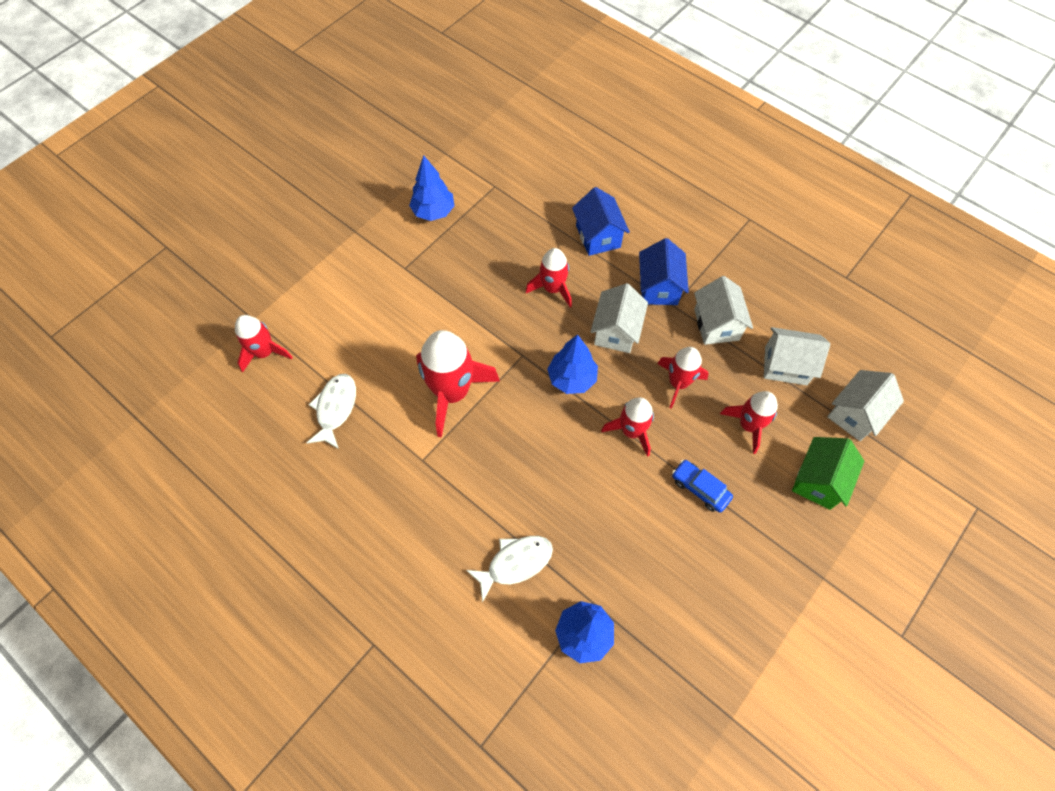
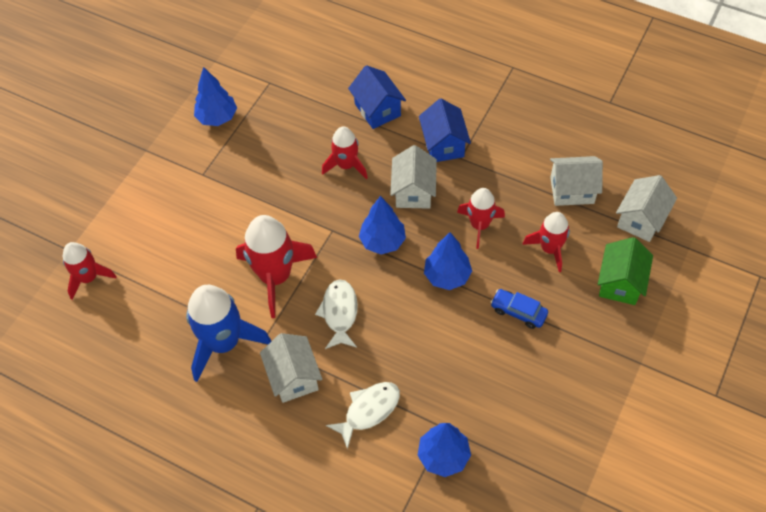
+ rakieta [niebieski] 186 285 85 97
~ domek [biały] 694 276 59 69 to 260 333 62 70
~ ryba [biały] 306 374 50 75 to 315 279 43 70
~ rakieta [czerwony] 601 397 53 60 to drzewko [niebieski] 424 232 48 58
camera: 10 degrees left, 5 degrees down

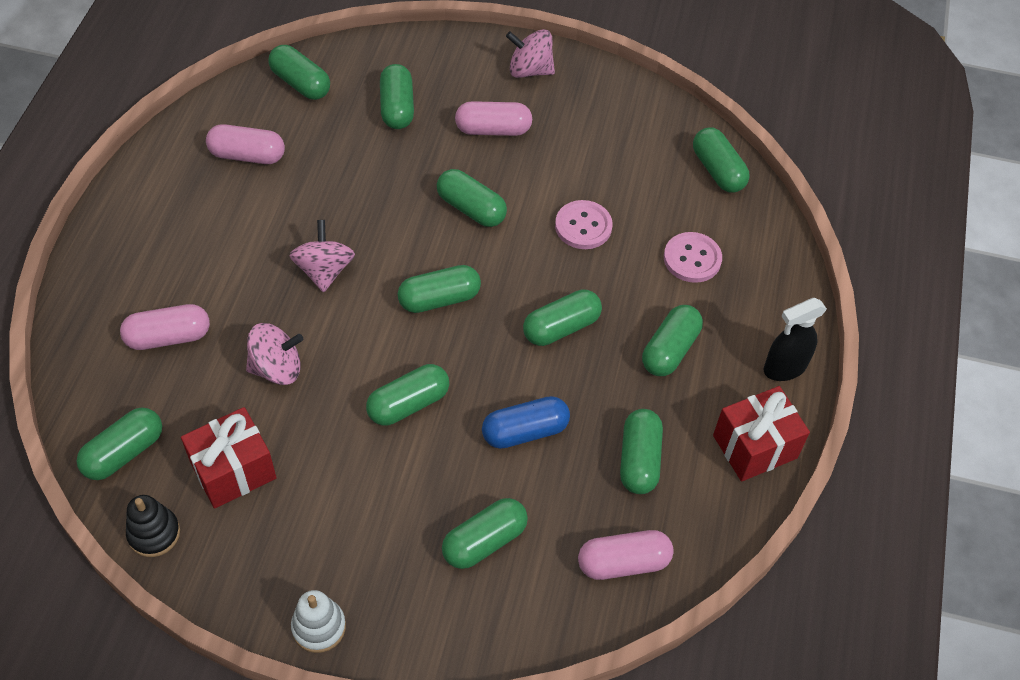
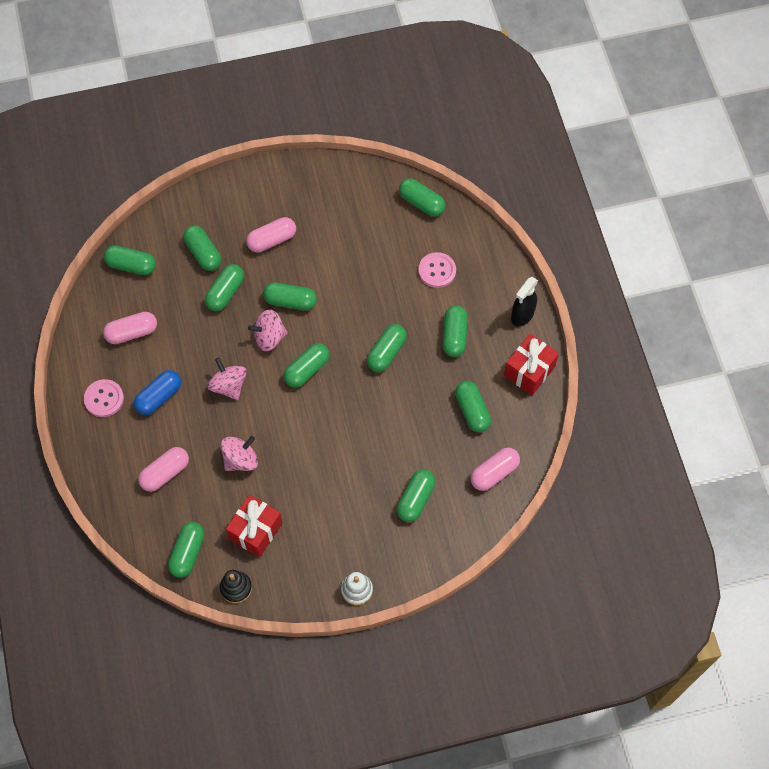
~ guzik [różowy] 555 200 58 49 to 84 379 40 38
~ kapsułka [niebieski] 482 396 88 53 to 134 370 47 45
~ kapsułka [zielony] 366 364 83 62 to 205 264 39 47
~ bączek [różowy] 506 29 49 49 to 248 309 40 42
camera: 25 degrees left, 10 degrees up

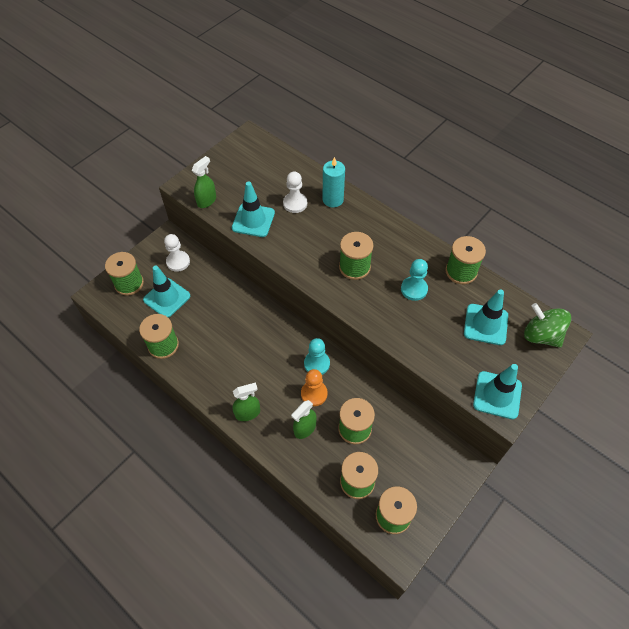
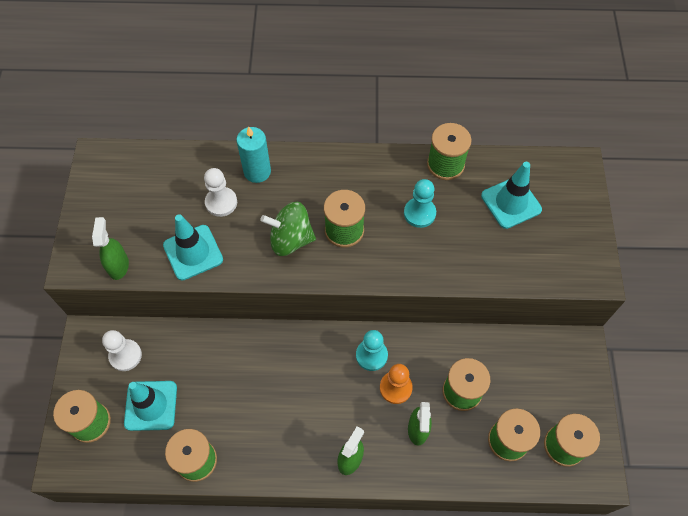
~ bączek [zielony] 524 303 47 45 to 260 202 56 54
- pachołek [turkusowy] 473 364 49 55
camera: 40 degrees left, 5 degrees up

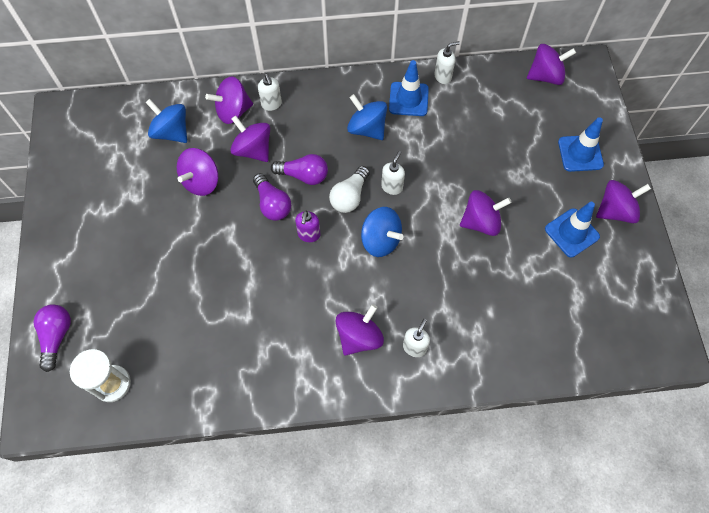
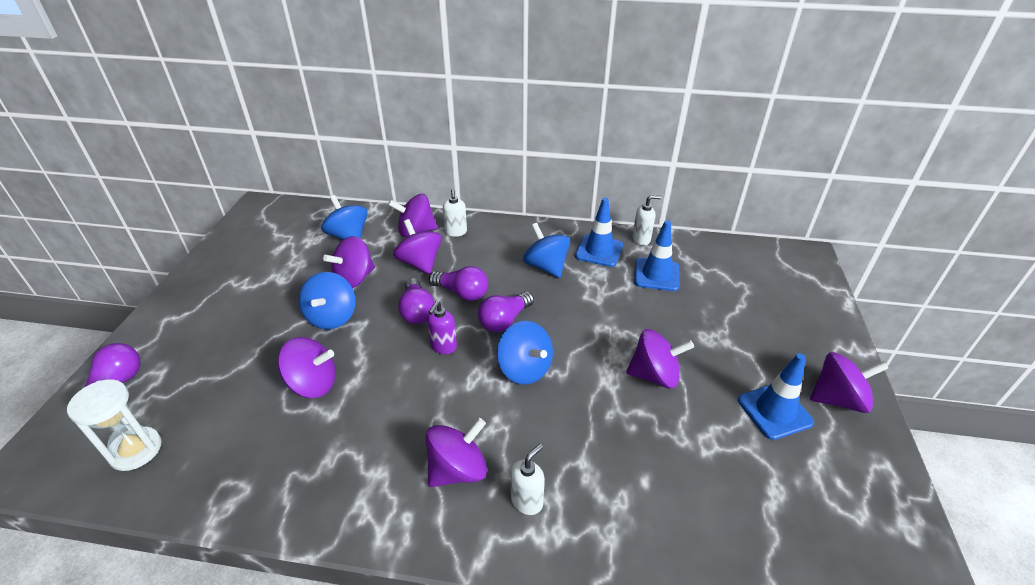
~ bączek [fioletowy] 527 44 49 41 to 278 337 58 61
+ bączek [niebieski] 299 272 56 57
~ żarówka [biały] 329 166 41 47 to żarówka [fioletowy] 478 291 56 41
~ pachołek [niebieski] 558 117 46 55 to 634 220 46 71
- dozownik mydła [biały] 381 151 24 44
camera: 15 degrees right, 25 degrees down

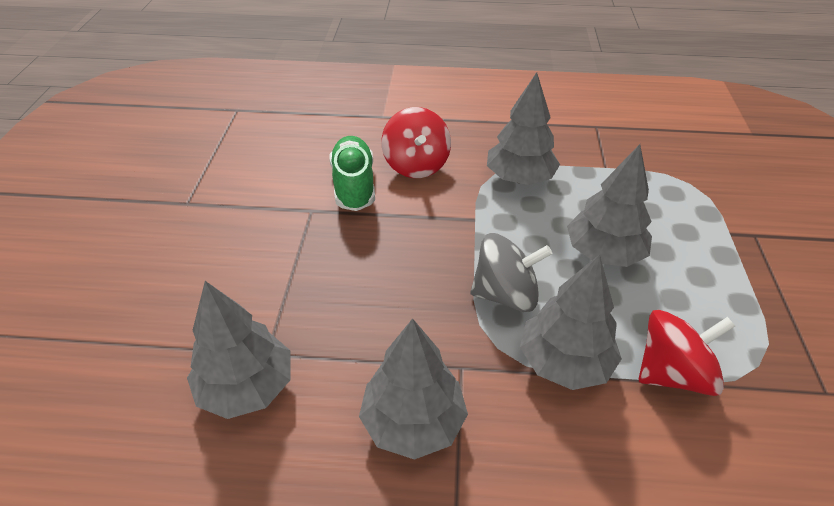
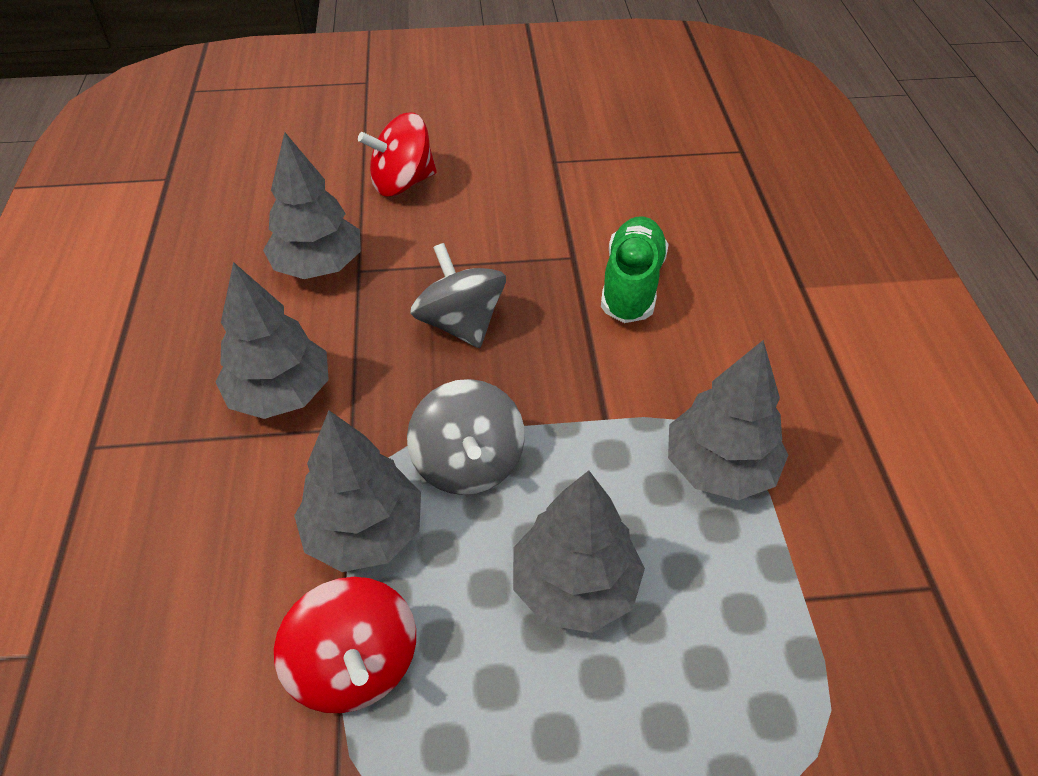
~ bączek [czerwony] 381 107 70 71 to 358 113 79 84
+ bączek [szary] 410 243 96 105
~ but [zielony] 330 136 45 75 = 601 217 68 106 60 degrees counterclockwise
camera: 80 degrees right, 5 degrees up

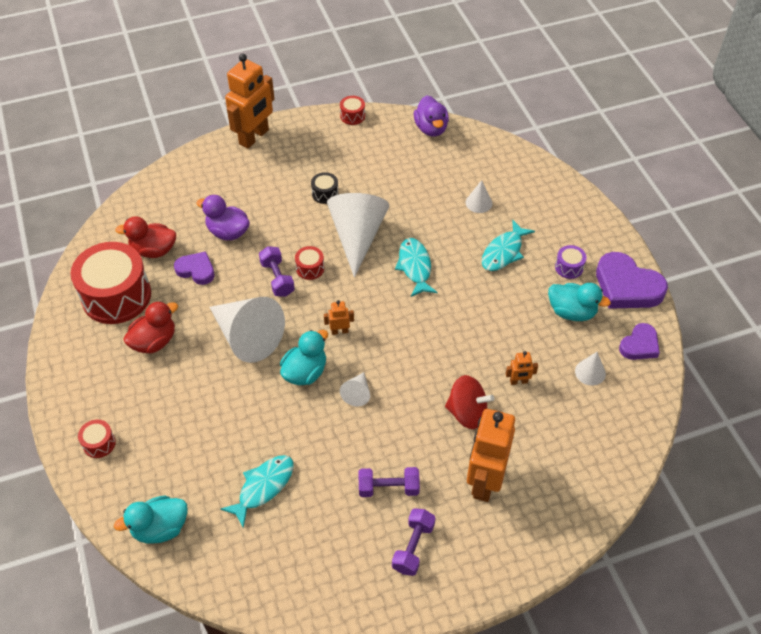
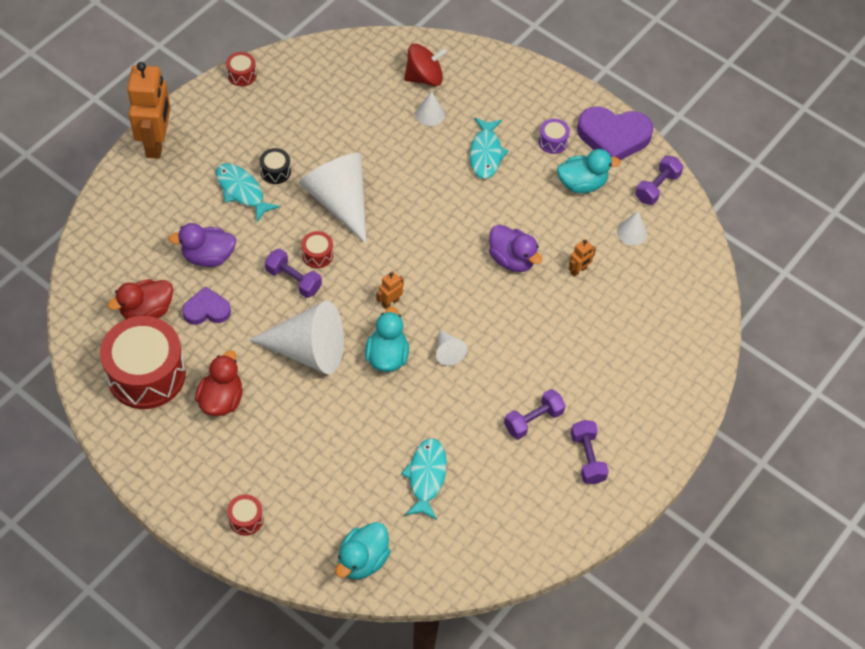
~ ryba [turkusowy] 395 238 43 59 to 216 163 64 59
~ bączek [czerwony] 445 375 49 54 to 404 44 43 42
~ kaczka [fioletowy] 414 95 35 42 to 489 225 53 47
~ serce [fioletowy] 619 323 41 37 to hantel [fioletowy] 635 156 48 49
- robot [pomarańczowy] 467 409 48 93
camera: 35 degrees left, 5 degrees up

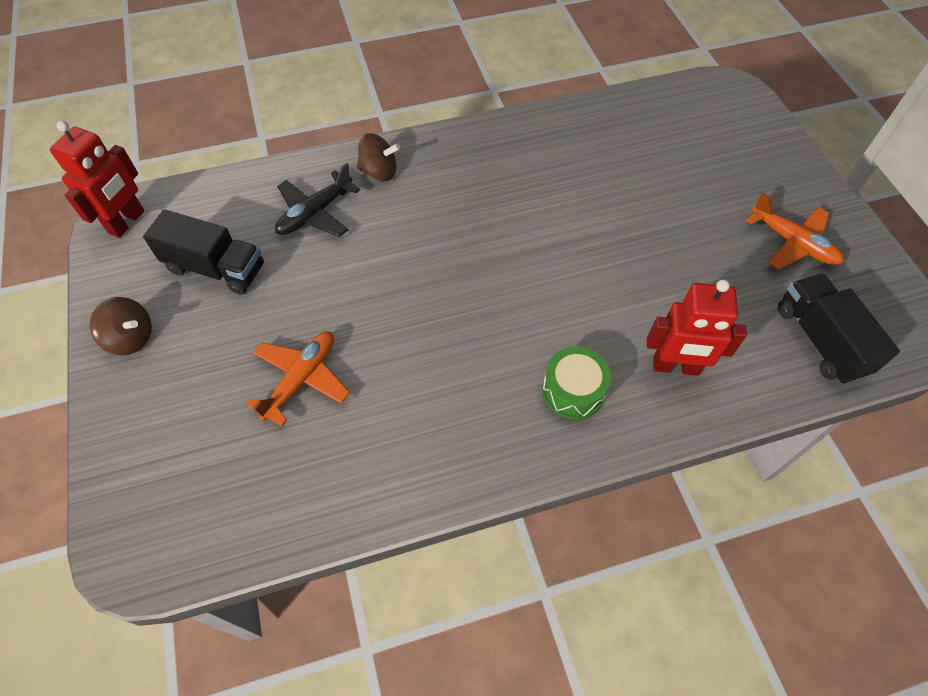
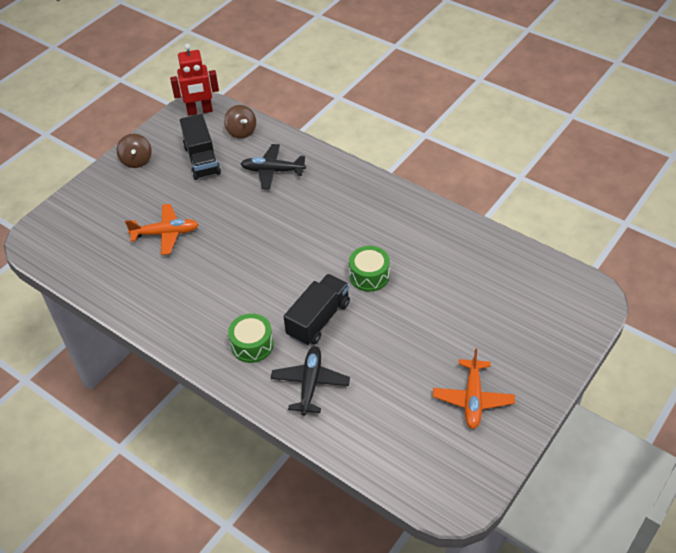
~ bączek [brązowy] 357 133 43 48 to 224 105 32 34
~ robot [czerwony] 647 279 100 97 to samolot [czarny] 271 346 79 69
~ ciężarówka [czarny] 778 273 122 112 to 284 274 66 72
+ bęben [zielony] 349 246 41 46
camera: 55 degrees right, 10 degrees down

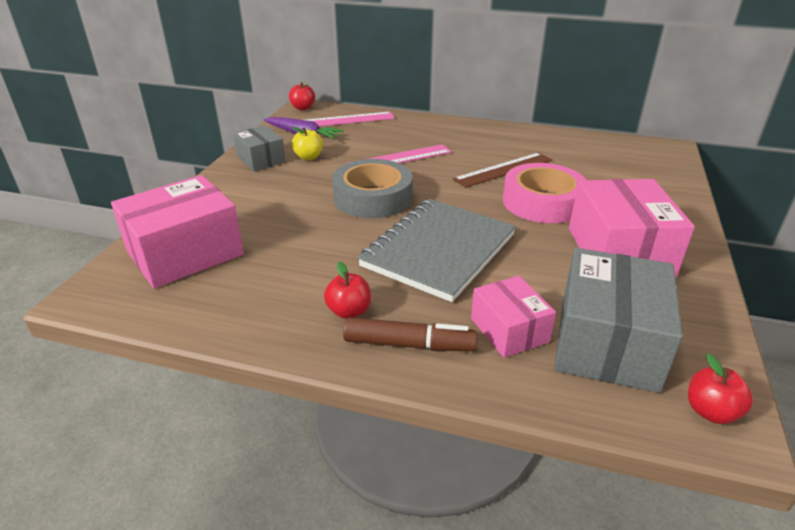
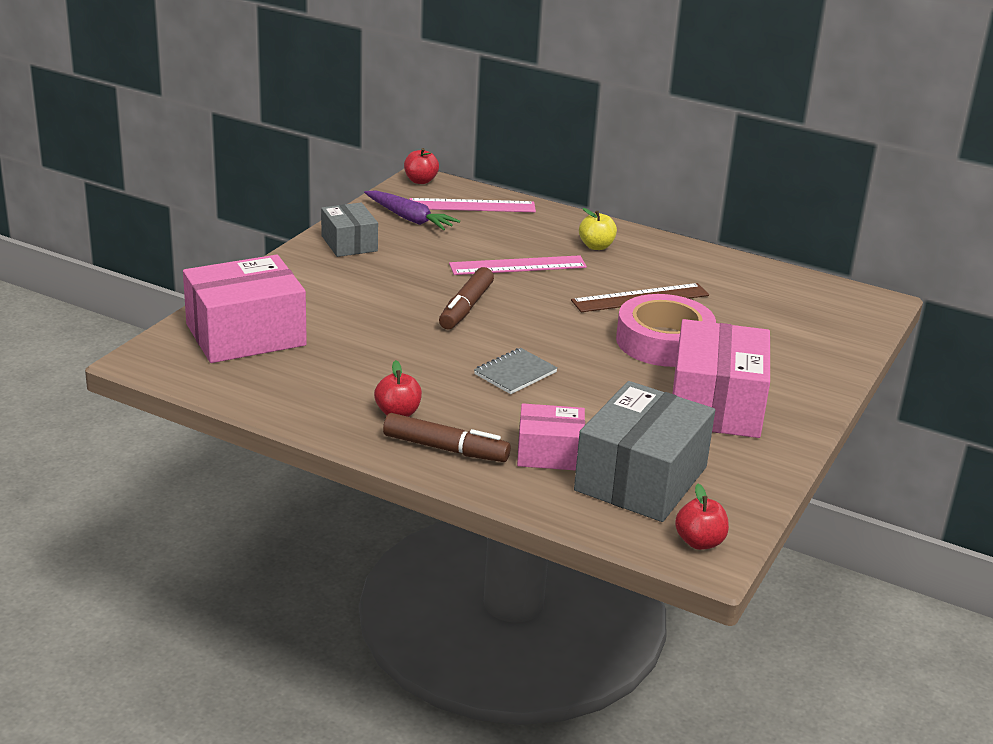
~ taśma klejąca [szary] 332 159 81 59 to flamaster [brązowy] 439 267 55 62
~ zeszyt [szary] 357 199 159 103 = 474 348 84 46 x0.45
~ pudełko [różowy] 471 276 85 82 = 517 403 68 68 75 degrees counterclockwise
~ jabłko [żółty] 291 127 32 33 to 579 208 38 42
camera: 10 degrees right, 5 degrees down

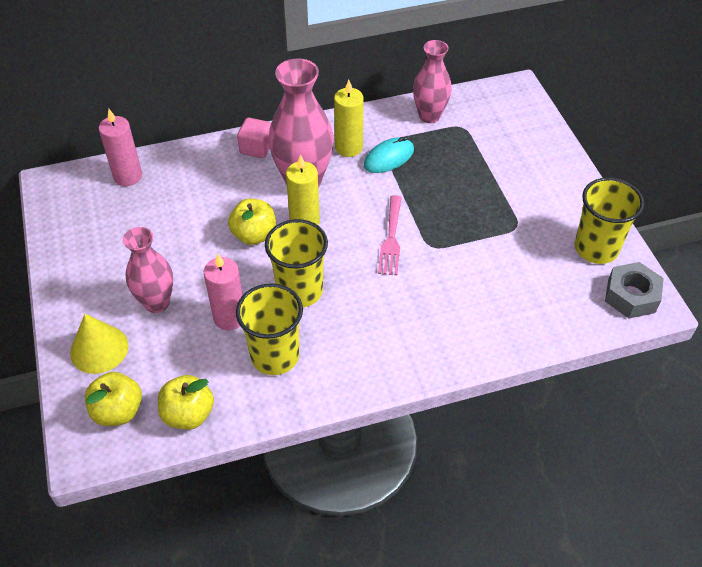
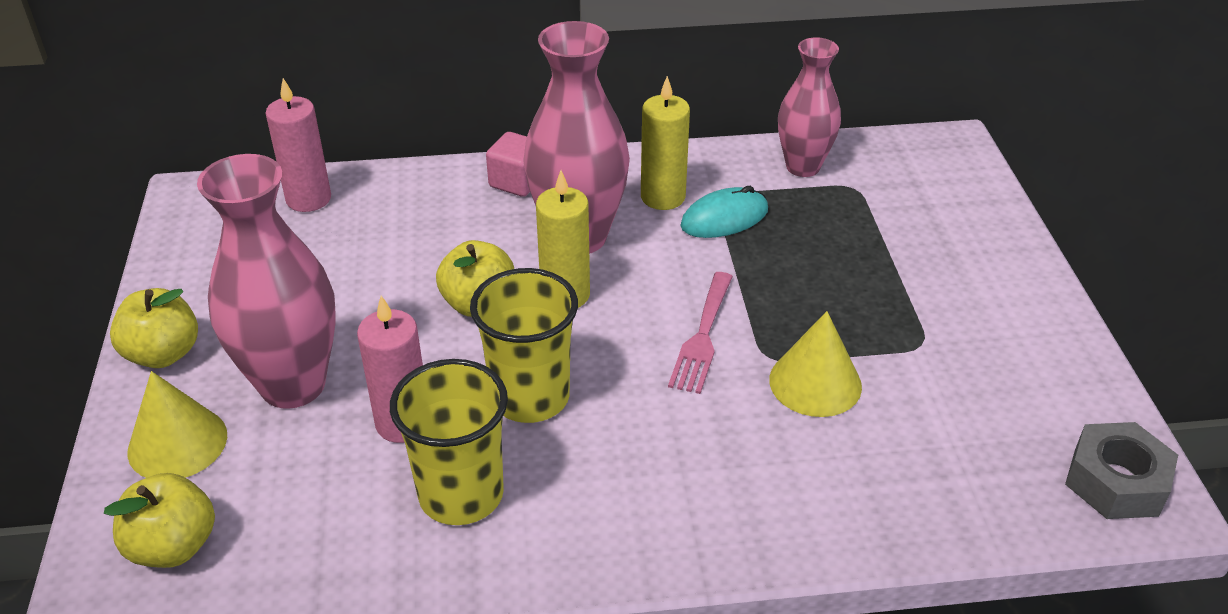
~ jabłko [żółty] 158 375 56 55 to 110 288 88 80
~ wazon [różowy] 123 227 50 86 = 197 154 139 255 x1.54
+ stożek [żółty] 769 311 93 106
- szklanka [żółty] 574 178 70 86
camera: 10 degrees right, 10 degrees down

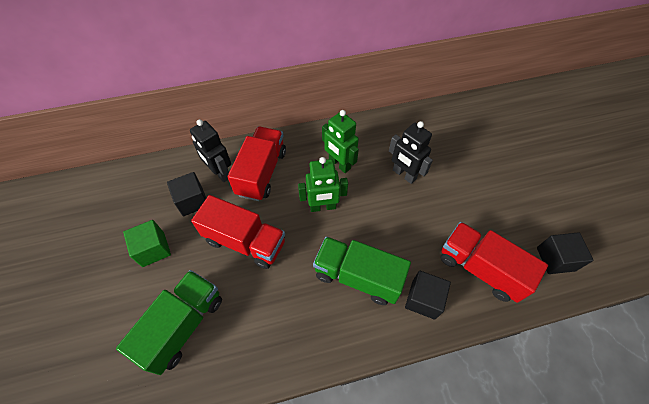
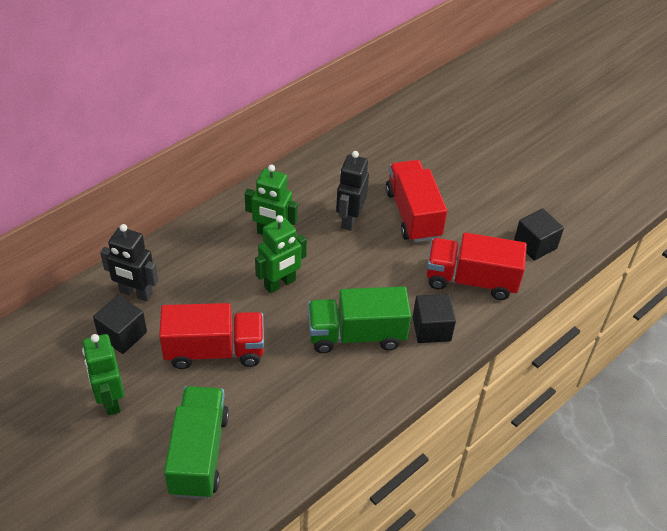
~ sześcian [zielony] 123 220 48 47 to robot [zielony] 82 334 42 81
~ robot [czarny] 389 121 44 63 = 336 151 33 80 90 degrees clockwise
~ ciężarówka [czerwony] 228 127 58 74 to 385 160 62 83
camera: 30 degrees left, 10 degrees down

